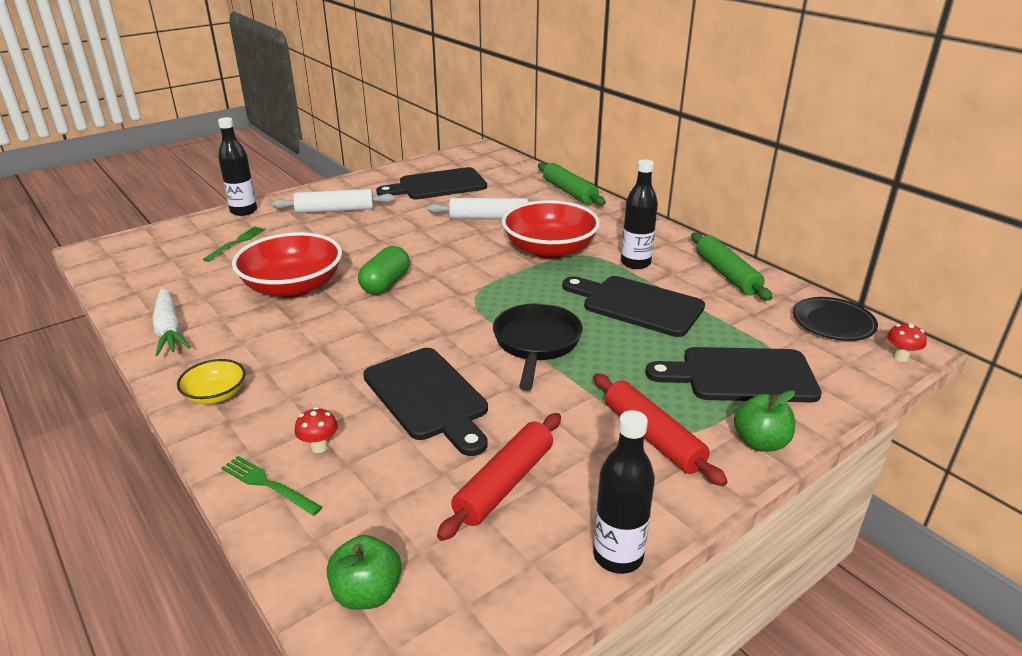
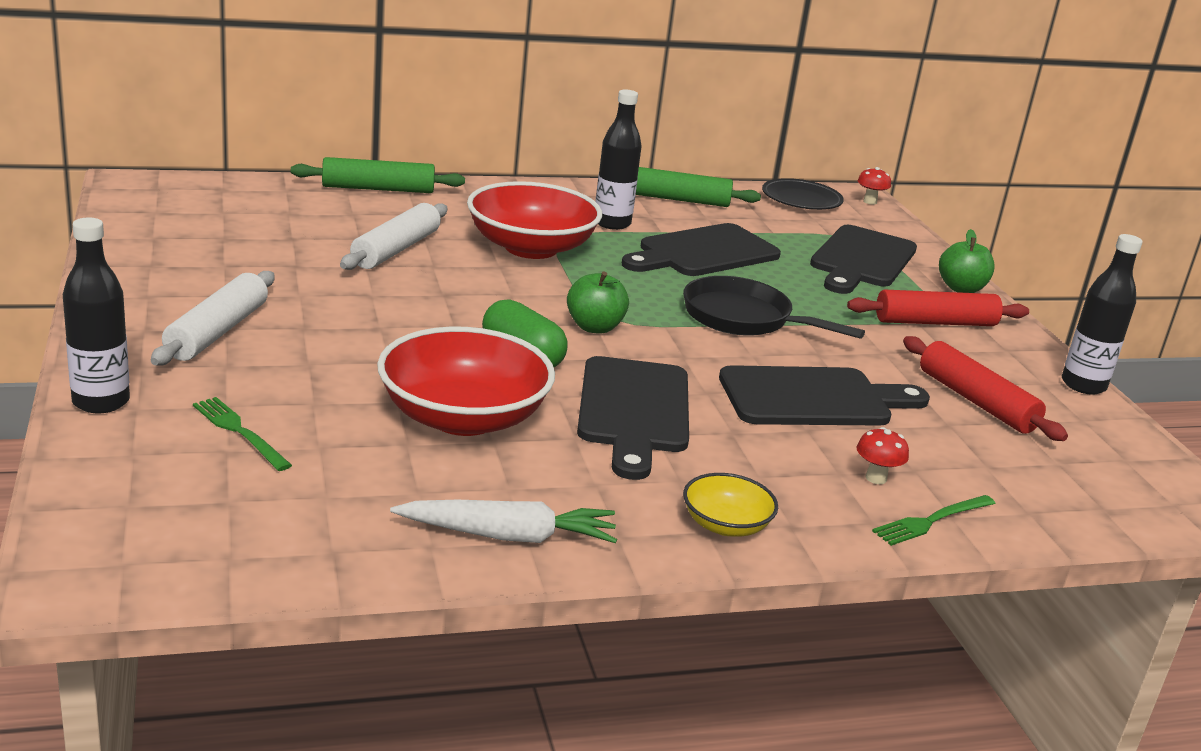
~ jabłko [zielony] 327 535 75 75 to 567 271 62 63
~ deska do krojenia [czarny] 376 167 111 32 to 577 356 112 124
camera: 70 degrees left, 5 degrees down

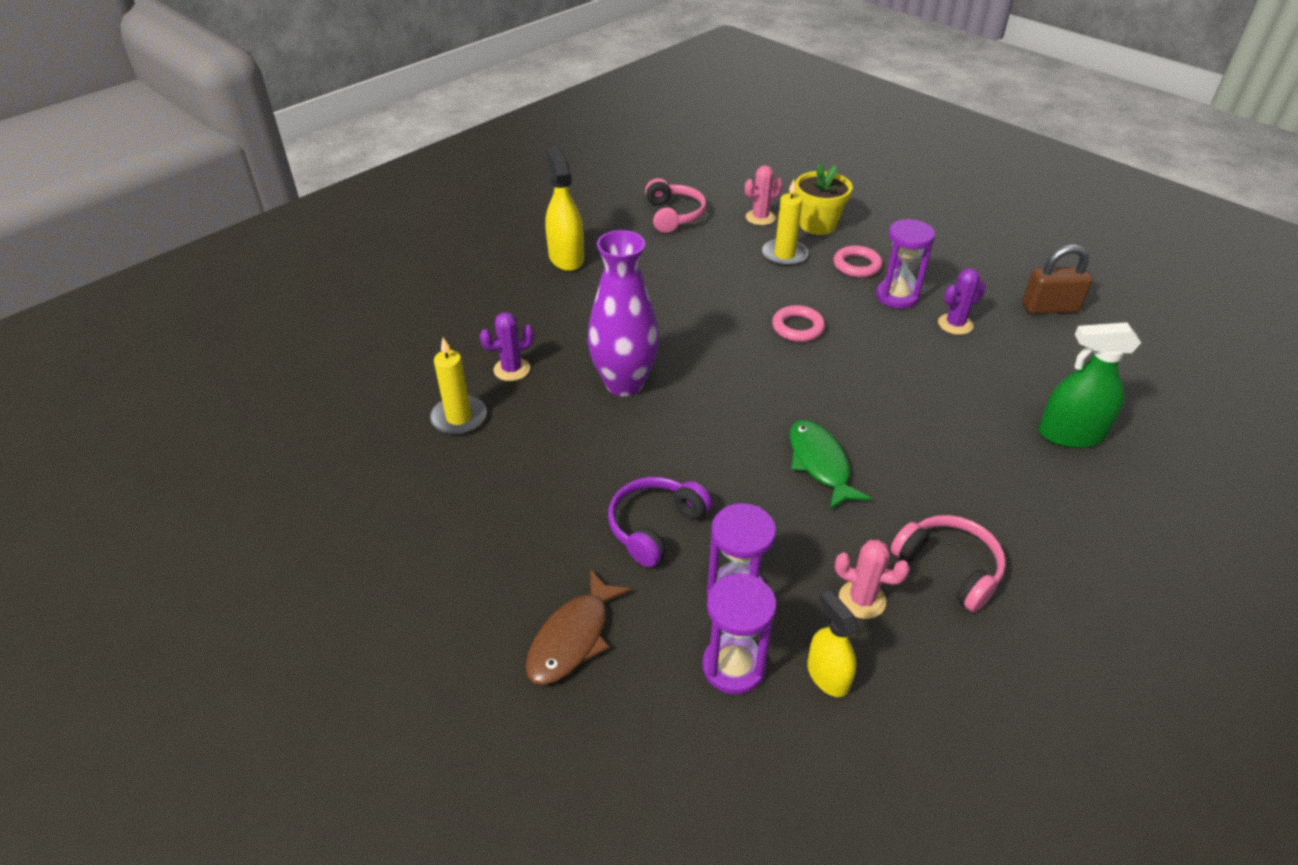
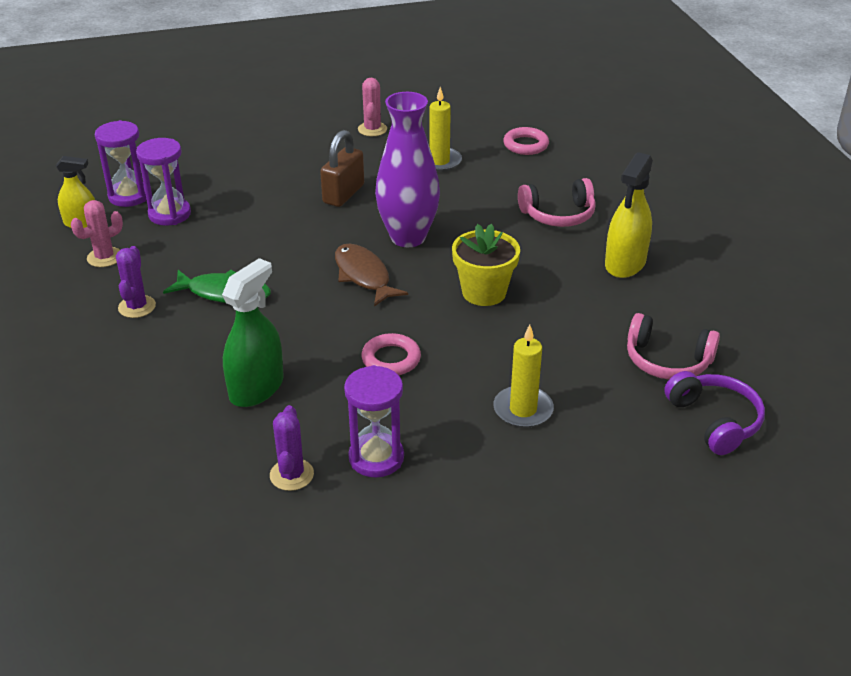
~ kaktus [fioletowy] 480 312 54 69 to 116 246 40 72
~ spryskiwacz [zielony] 1038 322 103 126 to 222 258 62 149
~ kłódka [brązowy] 1022 244 71 70 to 320 130 44 77
~ ryba [brązowy] 526 569 106 116 to 335 243 73 64
~ kaktus [różowy] 745 165 37 60 to 358 78 29 58
~ doniczka [żółty] 795 163 58 72 to 452 223 68 83
~ pierścień [różowy] 833 245 50 33 to 503 127 46 28
~ słuchawki [różowy] 891 515 115 97 to 518 178 78 49
~ spryskiwacz [żółty] 546 147 38 124 = 605 152 48 126 105 degrees clockwise
~ słuchawki [fioletowy] 608 477 104 90 to 664 371 101 84
camera: 120 degrees right, 5 degrees down

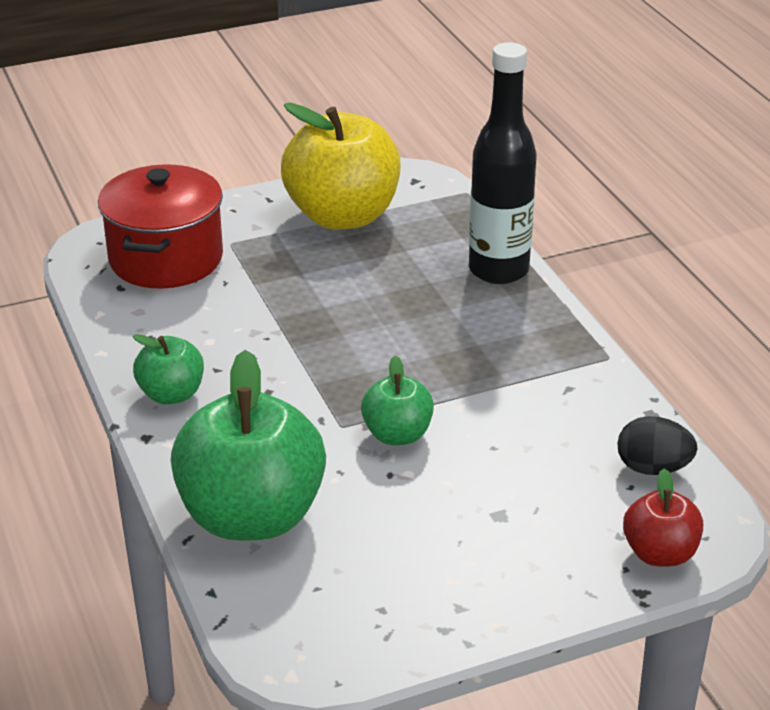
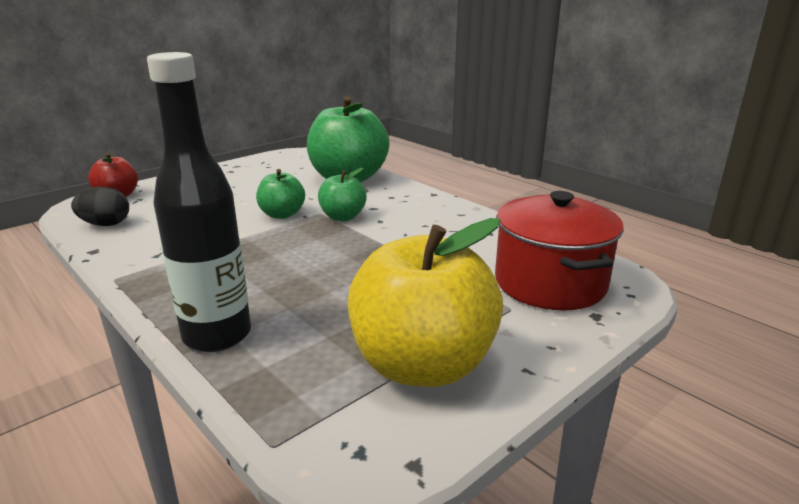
~ jabłko [zielony] 133 334 71 71 to 318 168 49 53
camera: 160 degrees right, 10 degrees down

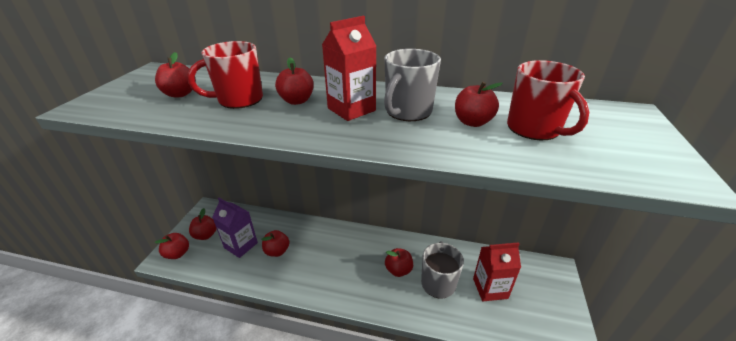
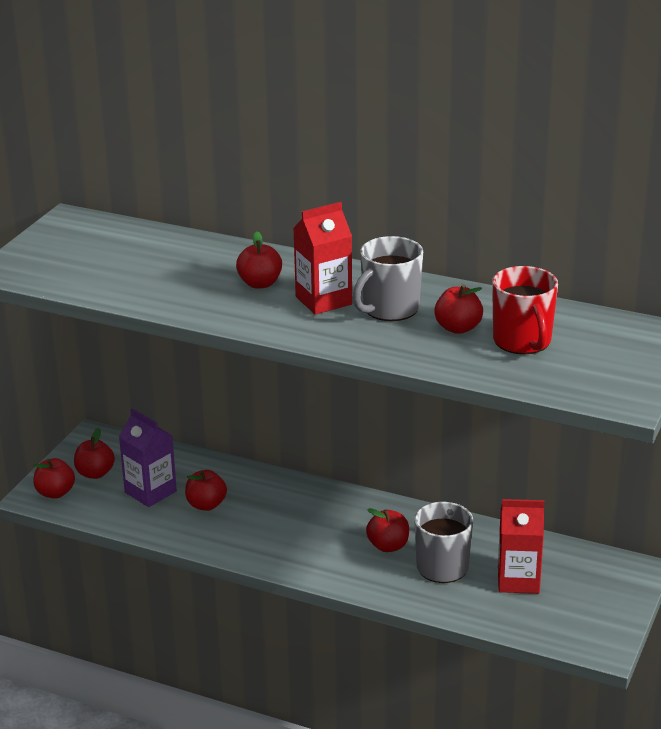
- jabłko [czerwony] 155 52 41 45
- kubek [czerwony] 187 41 76 68
camera: 10 degrees right, 5 degrees down

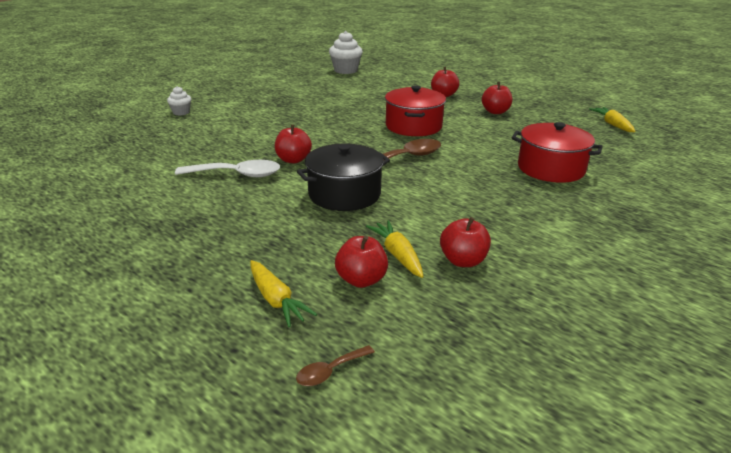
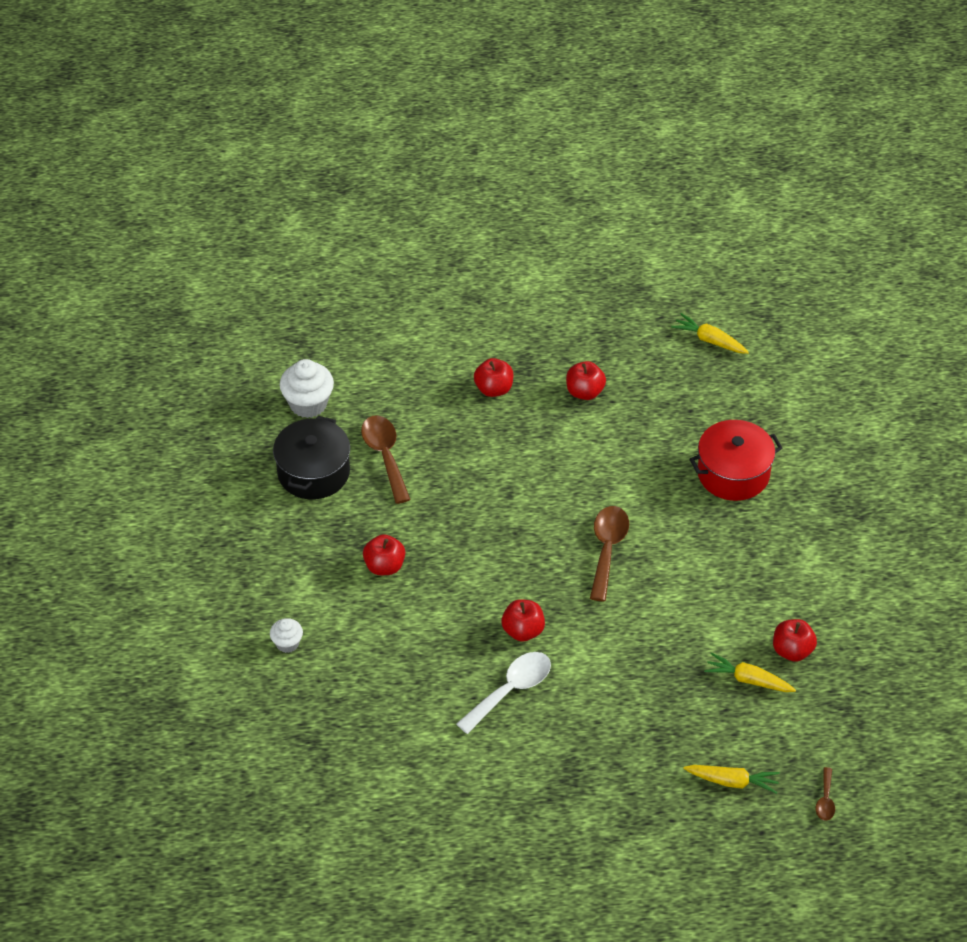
~ garnek [czarny] 297 144 93 67 to 273 416 77 84
+ łyżka [brązowy] 361 415 50 89
~ jabłko [czerwony] 335 236 53 52 to 363 534 42 41
- garnek [czerwony] 385 85 61 51
camera: 45 degrees left, 20 degrees up

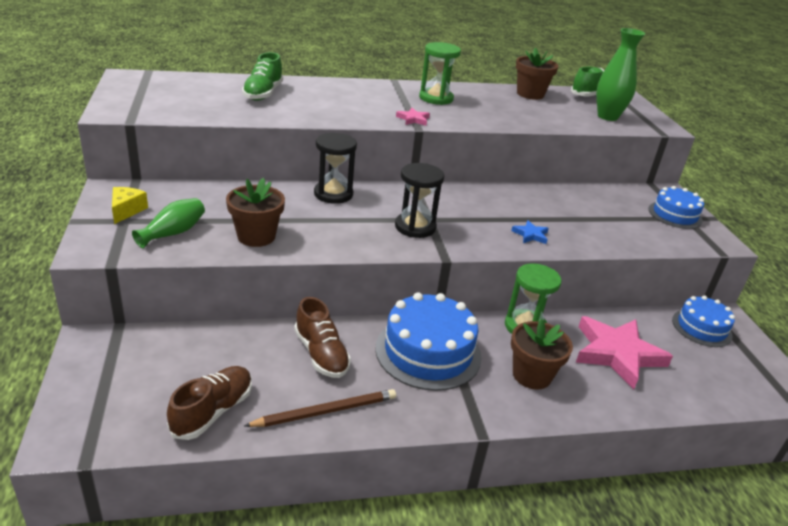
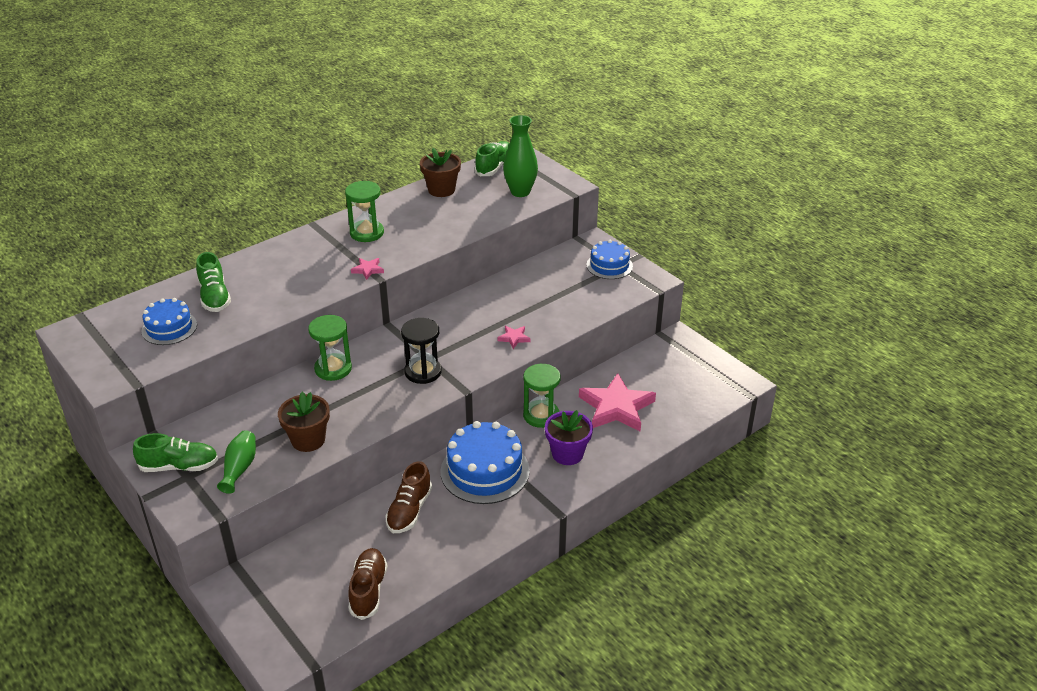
~ ser [żółty] 112 187 36 37 to but [zielony] 133 433 85 39
~ tort [niebieski] 672 295 63 52 to 142 298 55 47
~ klepsydra [czarny] 314 132 43 72 to klepsydra [zielony] 308 315 44 66
~ but [brązowy] 294 297 57 81 = 385 461 47 72 75 degrees clockwise
~ gwiazda [niebieski] 511 220 38 24 to gwiazda [różowy] 497 326 33 23
~ doniczka [brązowy] 511 318 62 72 to doniczka [fioletowy] 545 410 48 55
- ołówek [brązowy] 244 389 152 38
camera: 25 degrees left, 5 degrees up

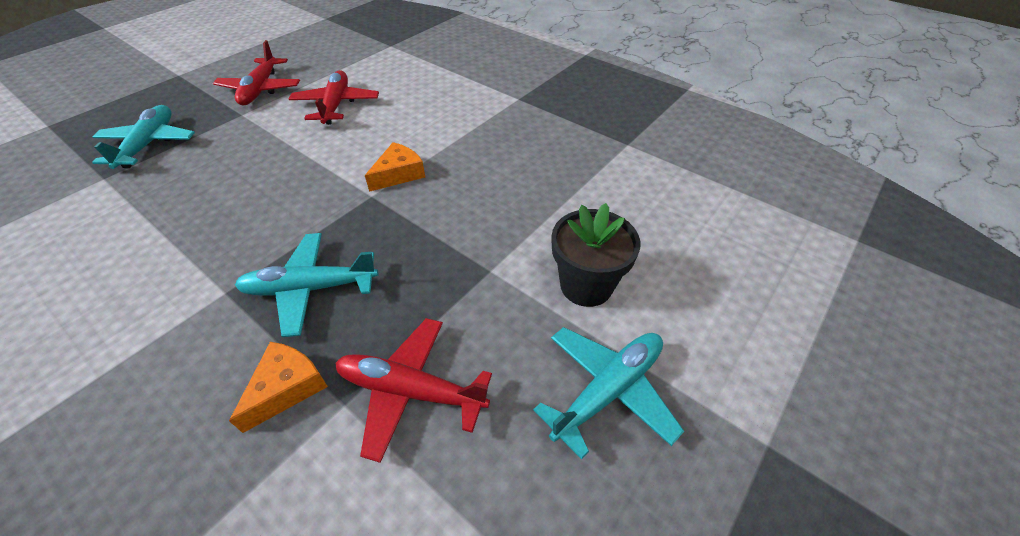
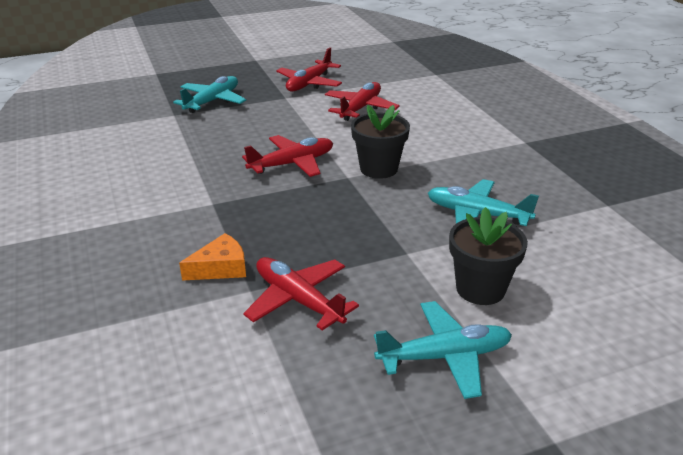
+ samolot [czerwony] 242 135 91 42
~ ser [pomarańczowy] 365 142 60 50 to doniczka [czarny] 351 105 59 74
~ samolot [turkusowy] 235 233 144 104 to 428 179 111 47
camera: 30 degrees right, 15 degrees down

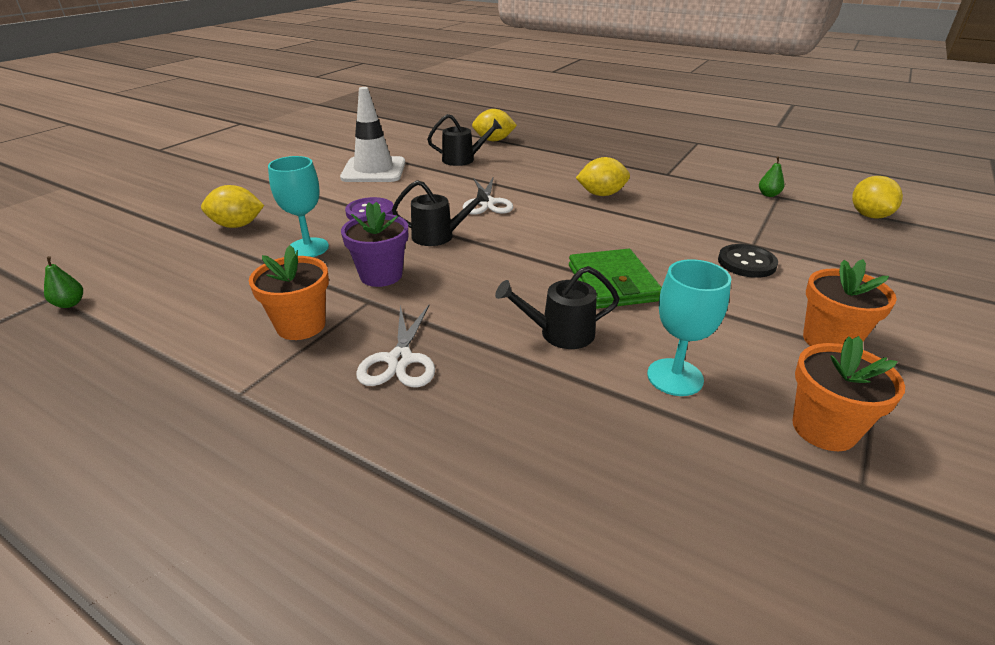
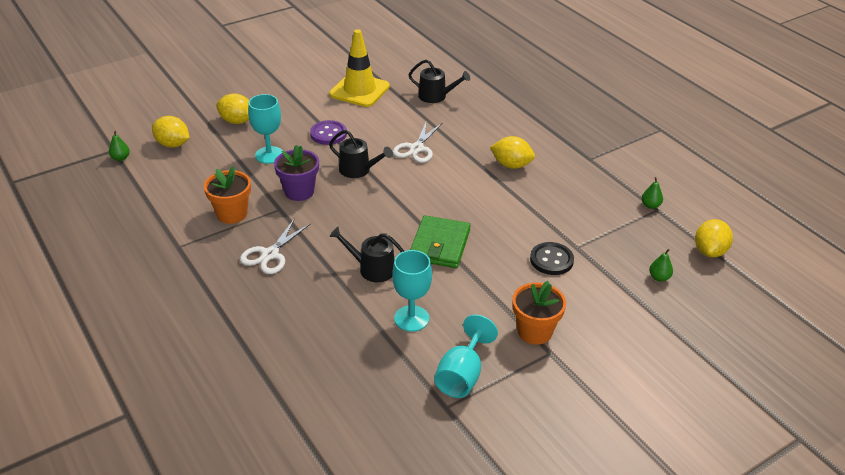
~ cytryna [żółty] 472 109 45 32 to 152 116 38 32
~ pachołek [biały] 340 87 65 95 to pachołek [żółty] 329 29 61 78
~ doniczka [pomarańczowy] 793 336 112 115 to kielich [turkusowy] 434 315 64 83
+ gruszka [zielony] 649 249 24 33
camera: 25 degrees right, 5 degrees up

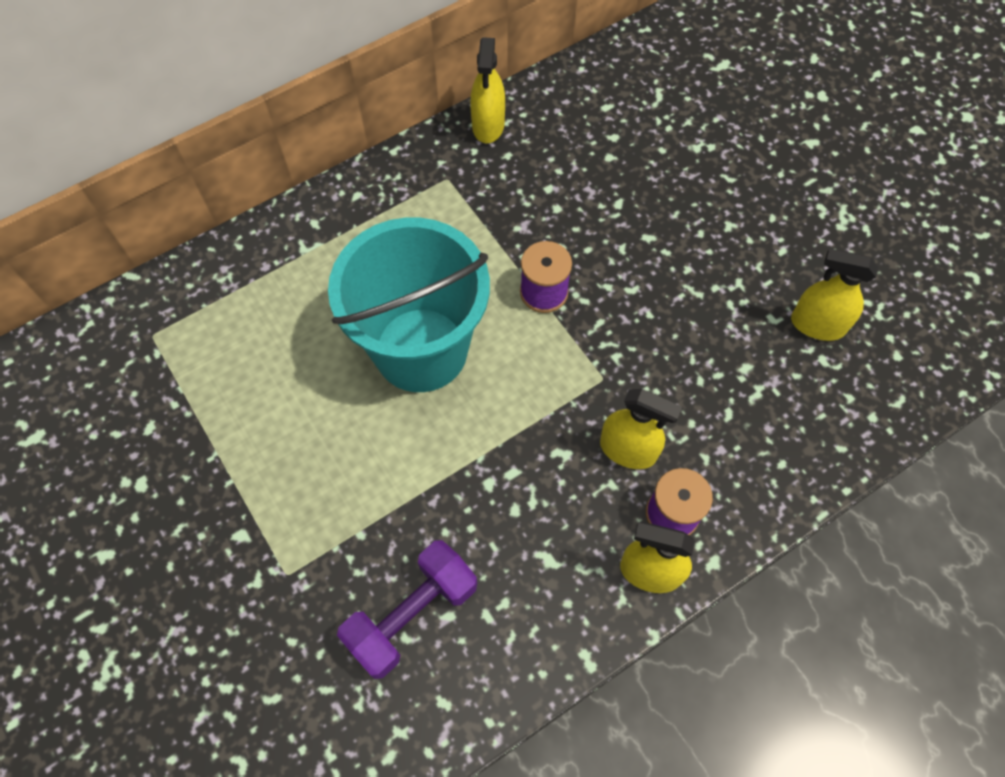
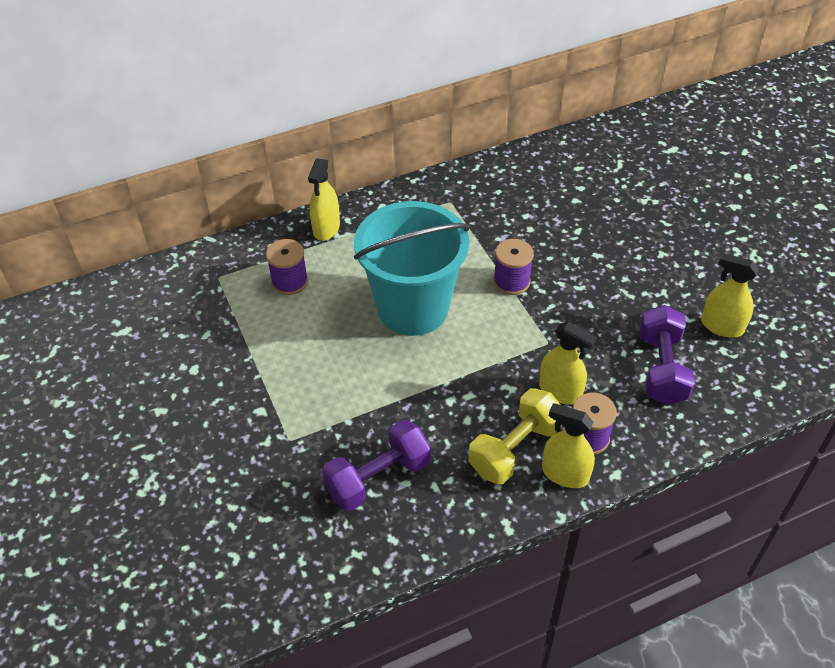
+ szpulka [fioletowy] 266 239 42 56
~ spryskiwacz [żółty] 470 37 35 106 to 308 158 32 83
+ hantel [żółty] 469 388 93 96
+ hantel [fioletowy] 639 305 56 100
camera: 10 degrees right, 15 degrees down

